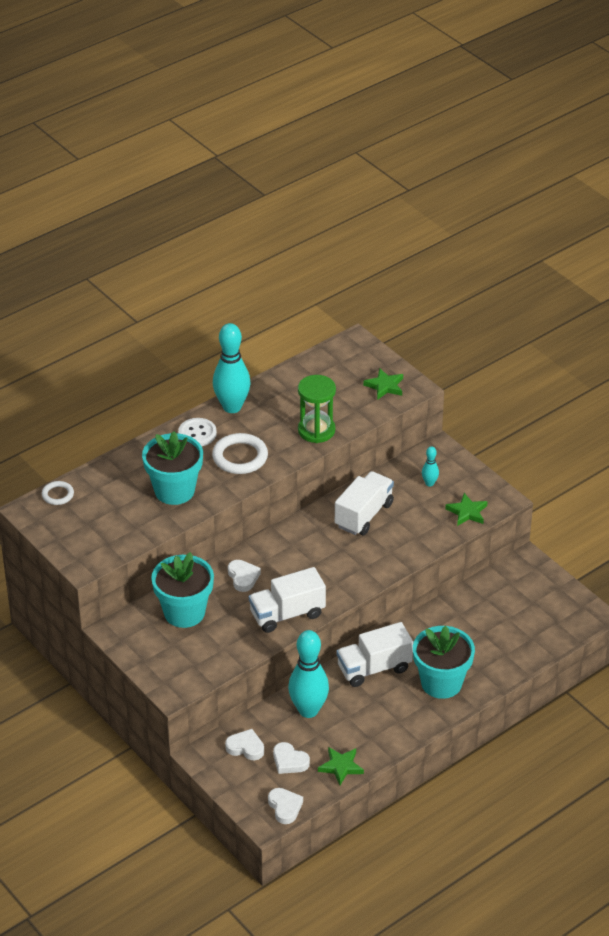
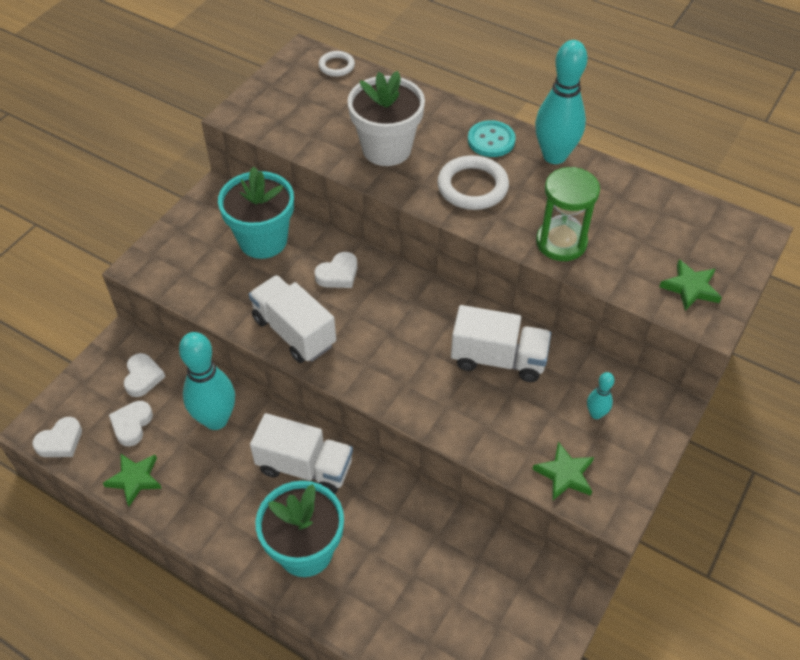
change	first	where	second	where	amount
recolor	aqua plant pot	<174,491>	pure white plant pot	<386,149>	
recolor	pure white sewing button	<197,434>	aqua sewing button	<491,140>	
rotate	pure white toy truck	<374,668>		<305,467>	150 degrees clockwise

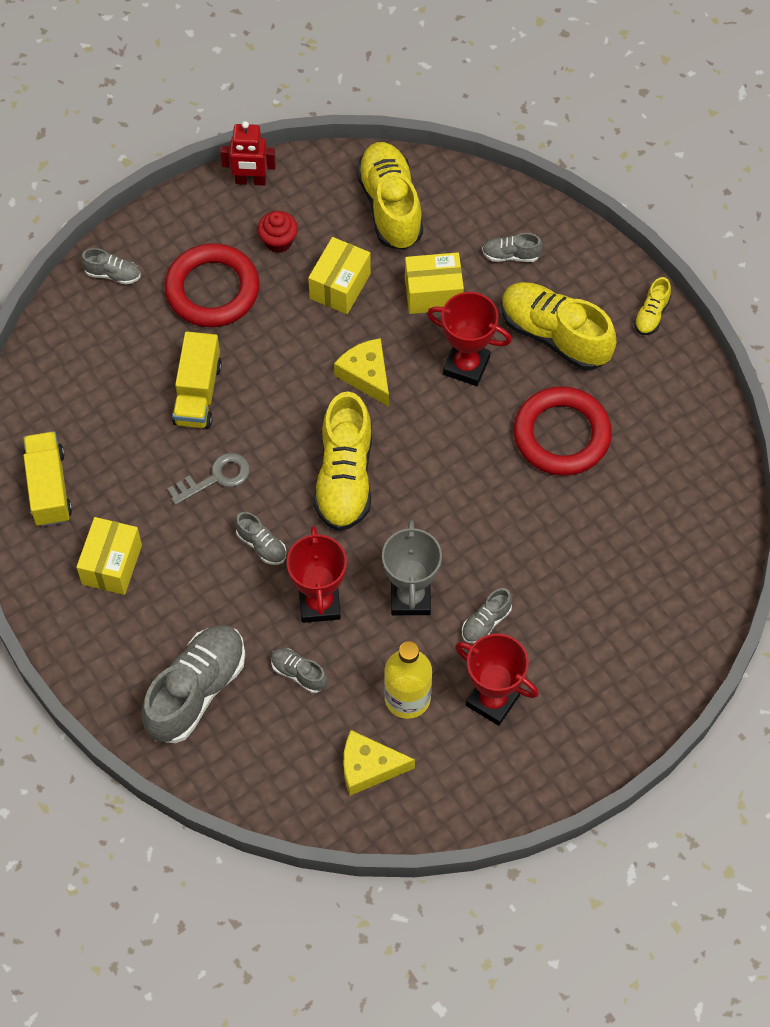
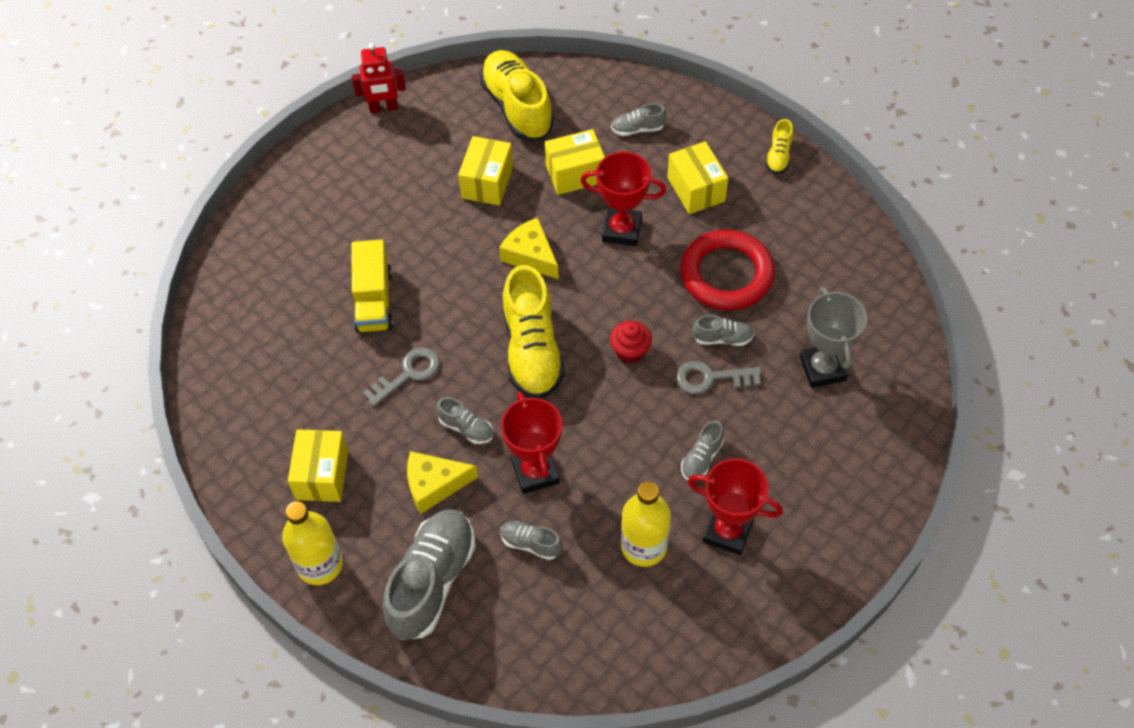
change	first	where	second	where	amount
delete	golden toy truck	<49,488>			
delete	crimson hoop	<212,290>			
insert			golden flask	<320,564>	
insert			grey key	<711,378>	
move	grey lace-up shoe	<113,274>		<722,338>	
move	crimson muffin	<278,241>		<630,351>	
move	golden piece of cheese	<369,767>		<434,485>	
move	grey award cup	<410,597>		<823,369>	
replace	golden lace-up shoe	<554,335>	golden box	<696,189>	

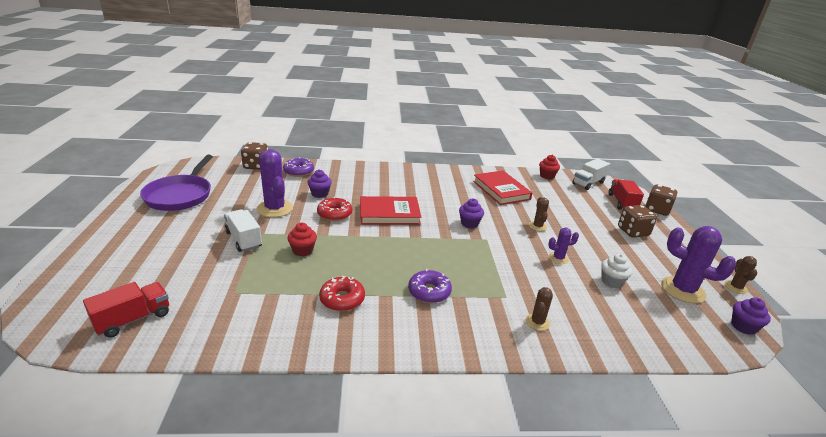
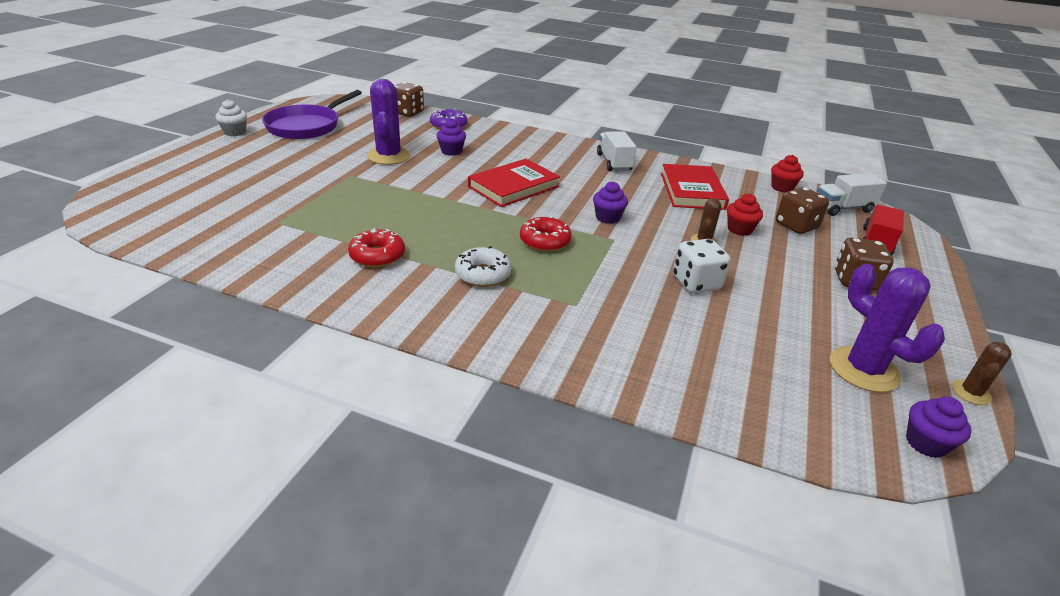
change	first	where	second	where	amount
delete	crimson toy truck	<133,319>			
delete	russet saguaro cactus	<537,322>			
move	pure white toy truck	<244,239>		<614,162>	
move	crimson muffin	<303,250>		<739,229>	
move	crimson glazed donut	<334,214>		<545,241>	
move	pure white muffin	<611,281>		<235,132>	
move	russet die	<657,210>		<796,226>	
replace	royal purple saguaro cactus	<558,258>	pure white die	<696,283>	
recolor	royal purple glazed donut	<429,292>	pure white glazed donut	<483,274>	
rotate	crimson hardback	<389,214>		<513,187>	60 degrees counterclockwise

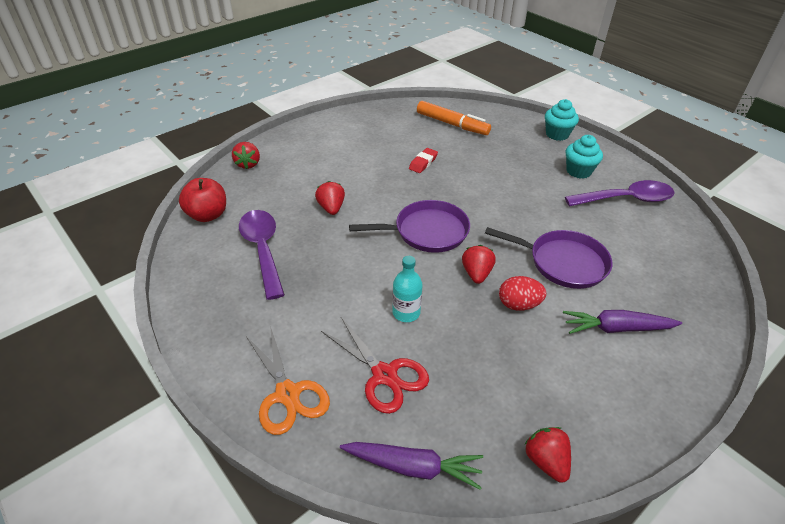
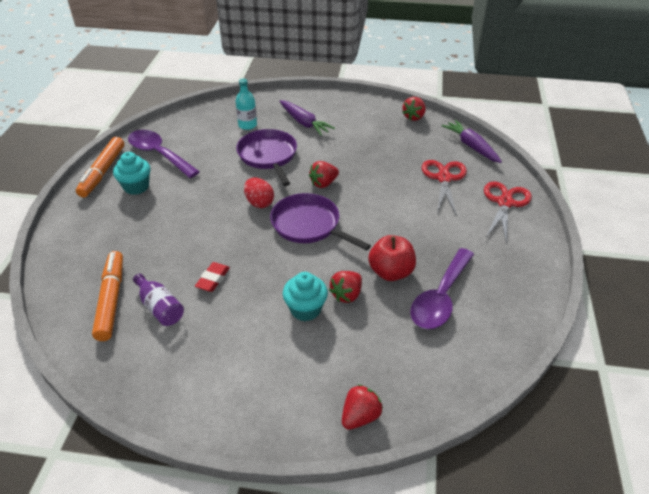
change	first	where	second	where	amount
insert			bright orange marker	<103,172>	
insert			royal purple flask	<160,307>	
move	crimson toy apple	<207,215>		<391,272>	
move	aqua flask	<406,312>		<247,125>	
move	crimson toy egg	<518,304>		<259,203>	
move	aqua muffin	<557,134>		<305,309>	
recolor	bright orange pair of scissors	<288,394>	crimson pair of scissors	<505,203>	
rotate	crimson gum eraser	<423,163>		<213,279>	60 degrees counterclockwise

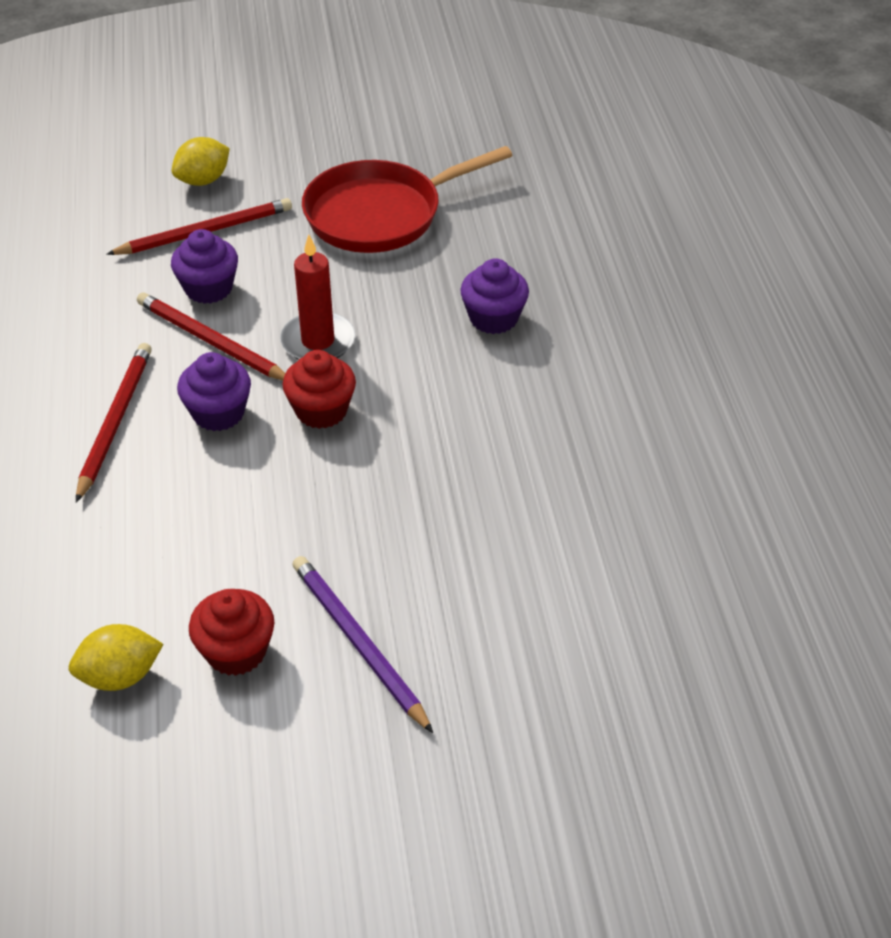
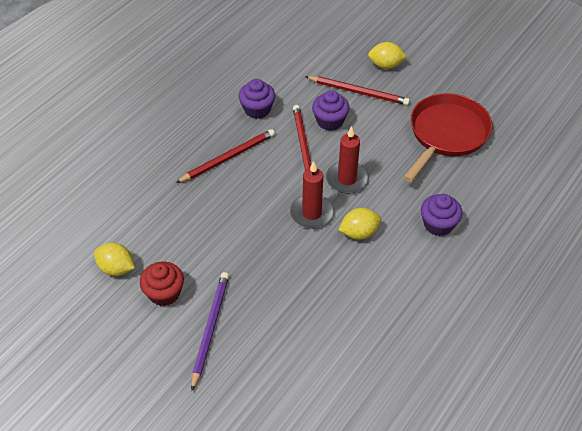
change	first	where	second	where	amount
insert			golden lemon	<359,233>	
move	royal purple muffin	<218,413>		<257,109>	
replace	crimson muffin	<321,410>	crimson candle	<312,213>	
rotate	crimson frying pan	<380,214>		<446,134>	105 degrees clockwise

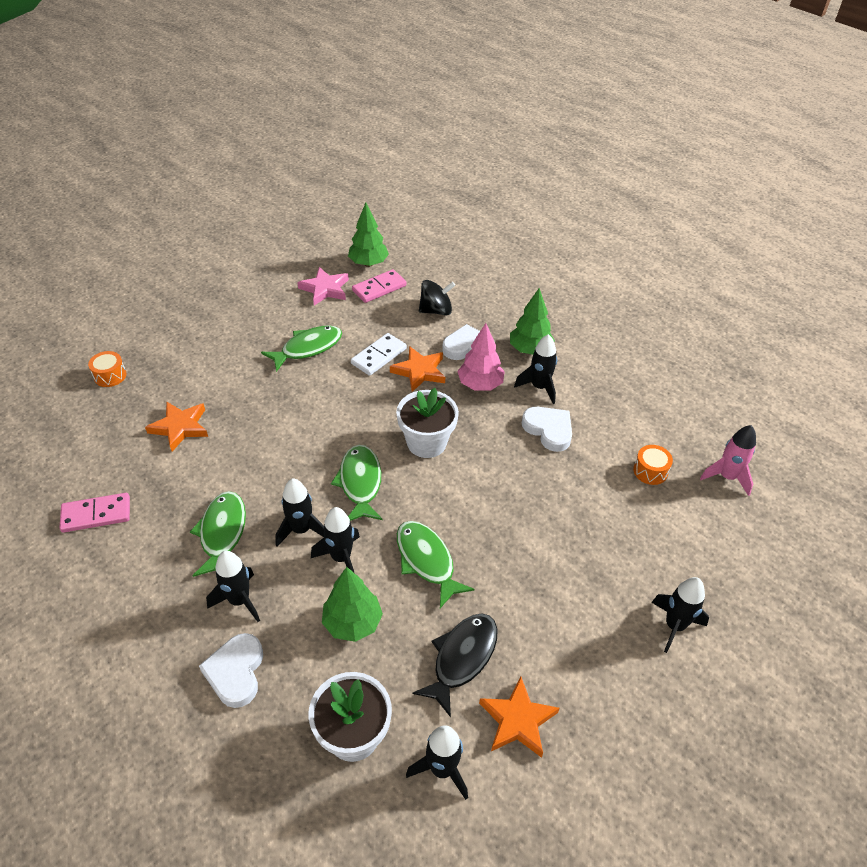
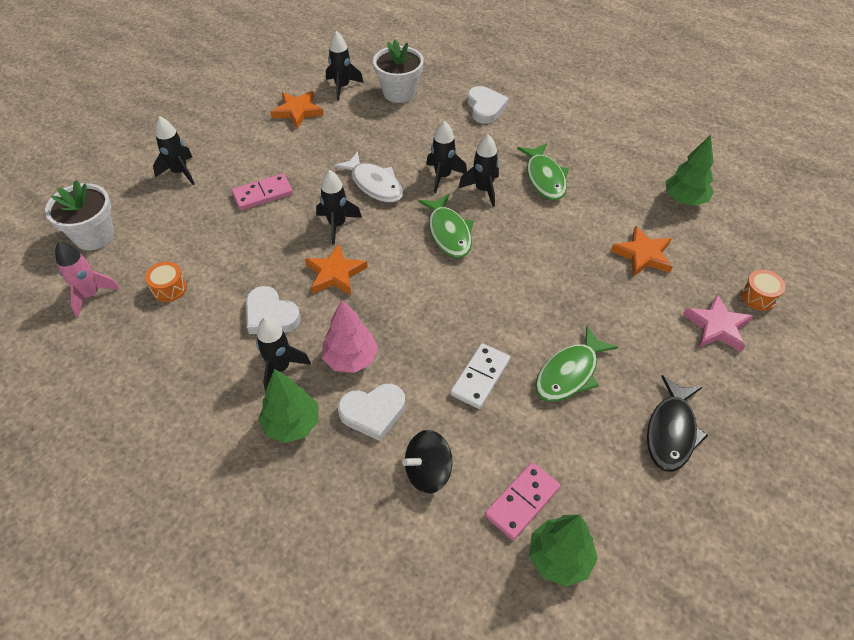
change	first	where	second	where	amount
move	pink domino piece	<96,514>		<262,194>	
move	black spaceship	<239,600>		<337,225>	
move	pink star shape	<325,289>		<717,326>	
move	leaf-green tree	<352,623>		<684,200>	
move	bright orange star shape	<419,371>		<335,274>	
move	pure white plant pot	<426,442>		<94,236>	
move	black fish	<462,658>		<671,431>	
recolor	leaf-green fish	<426,561>	pure white fish	<374,184>	

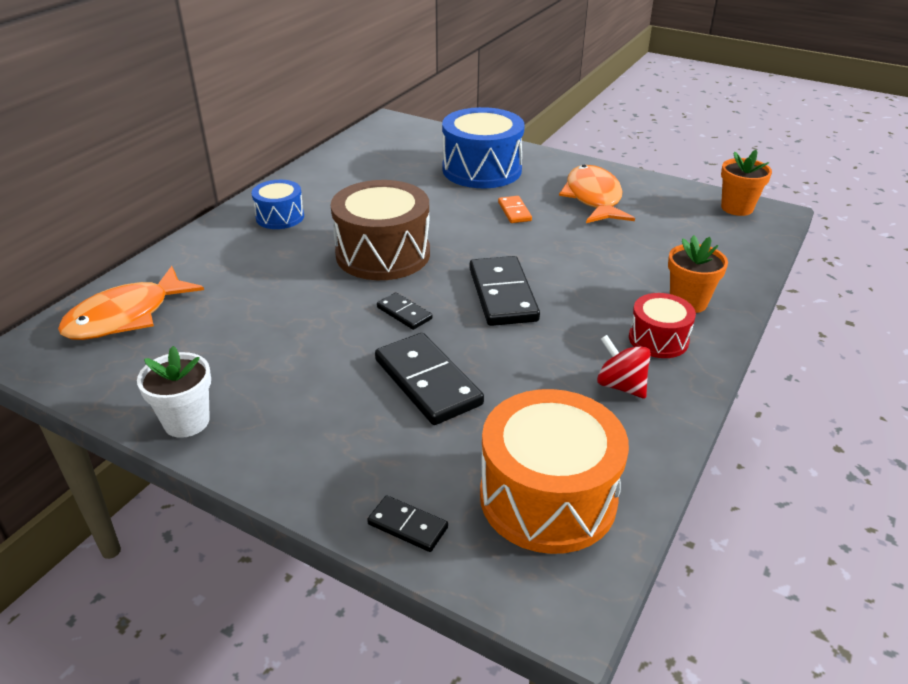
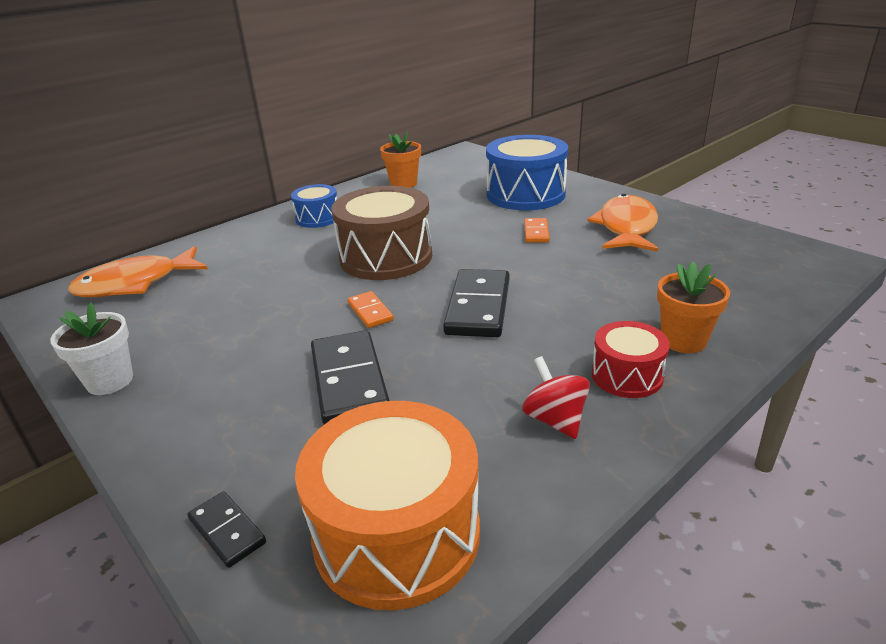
change	first	where	second	where	amount
move	bright orange plant pot	<737,208>		<403,184>	
recolor	black domino piece	<404,313>	bright orange domino piece	<370,312>	

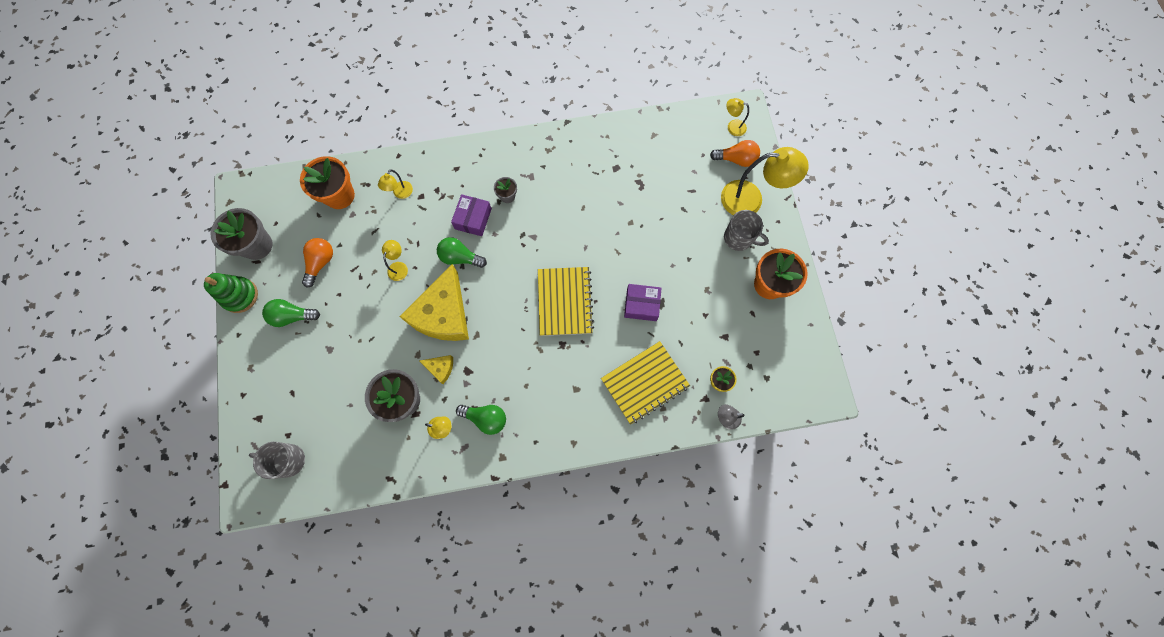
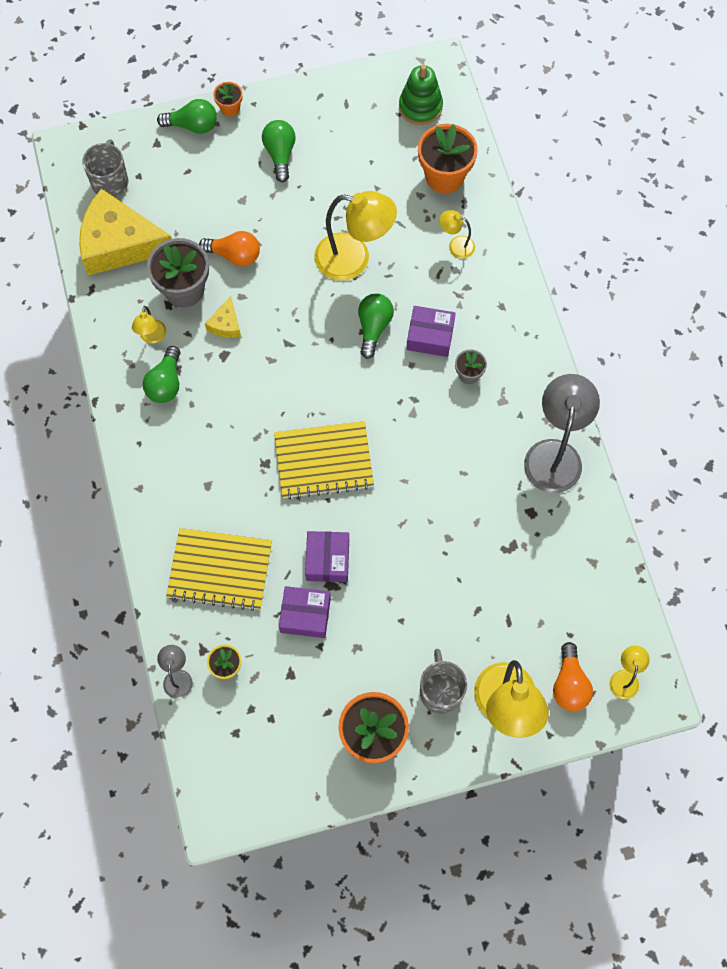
change	first	where	second	where	amount
delete	grey plant pot	<257,245>			
insert			leaf-green bulb	<192,125>	
insert			bright orange plant pot	<230,108>	
insert			royal purple box	<305,615>	
insert			grey lamp	<554,454>	
move	leaf-green stacking toy	<240,296>		<420,107>	
move	bright orange bulb	<321,263>		<234,255>	
move	golden piece of cheese	<443,314>		<119,243>	
rotate	golden notebook	<645,383>		<220,570>	45 degrees counterclockwise
rotate	grey tea mug	<739,238>		<440,691>	150 degrees clockwise
resize	golden lamp	<399,267>		<354,259>	x2.08

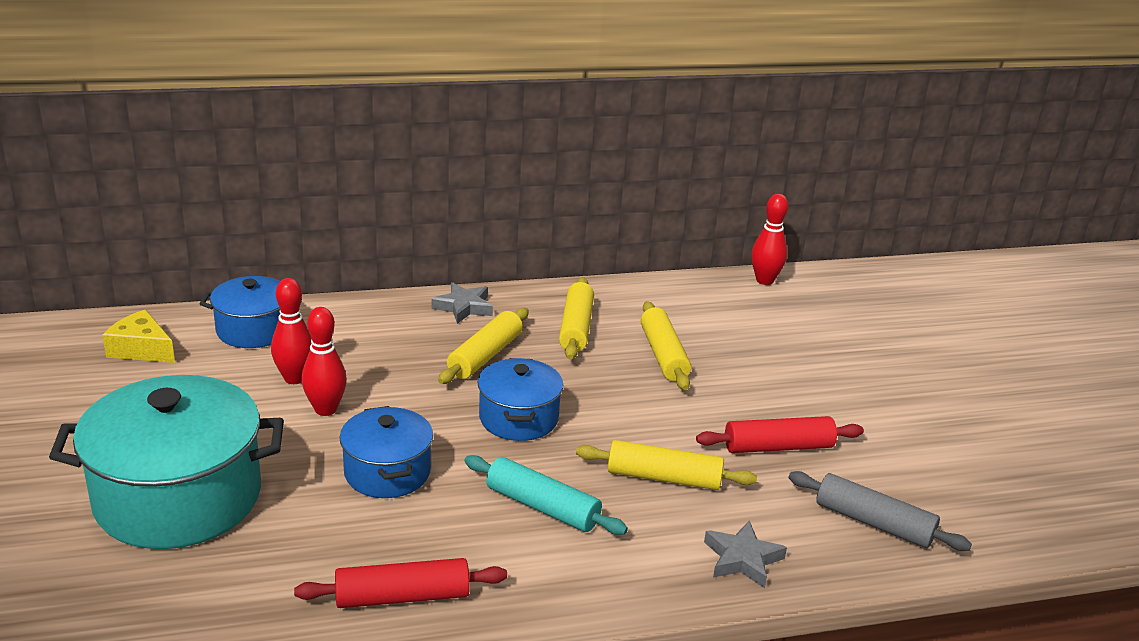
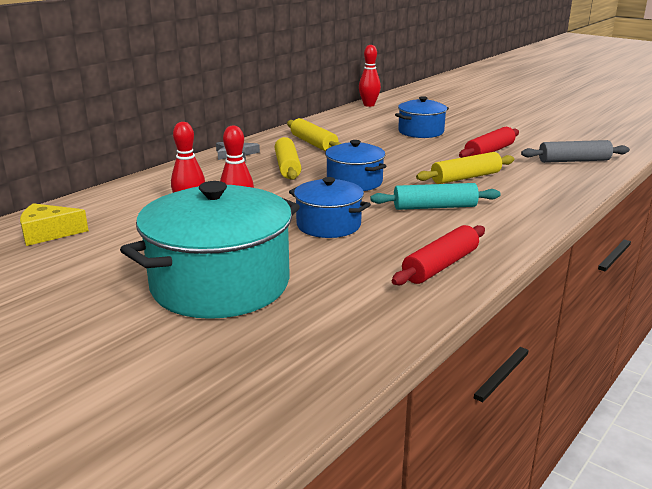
change	first	where	second	where	amount
delete	golden rolling pin	<664,355>			
delete	grey star shape	<742,559>			
move	blue stockpot	<253,330>		<421,132>	

